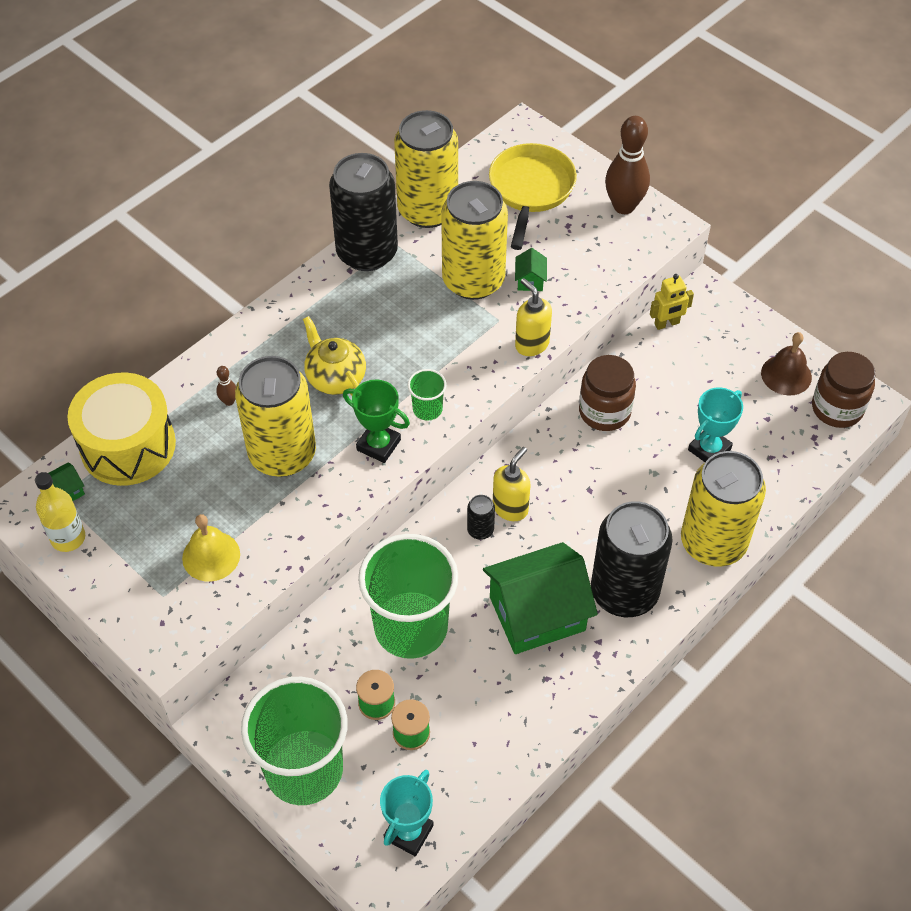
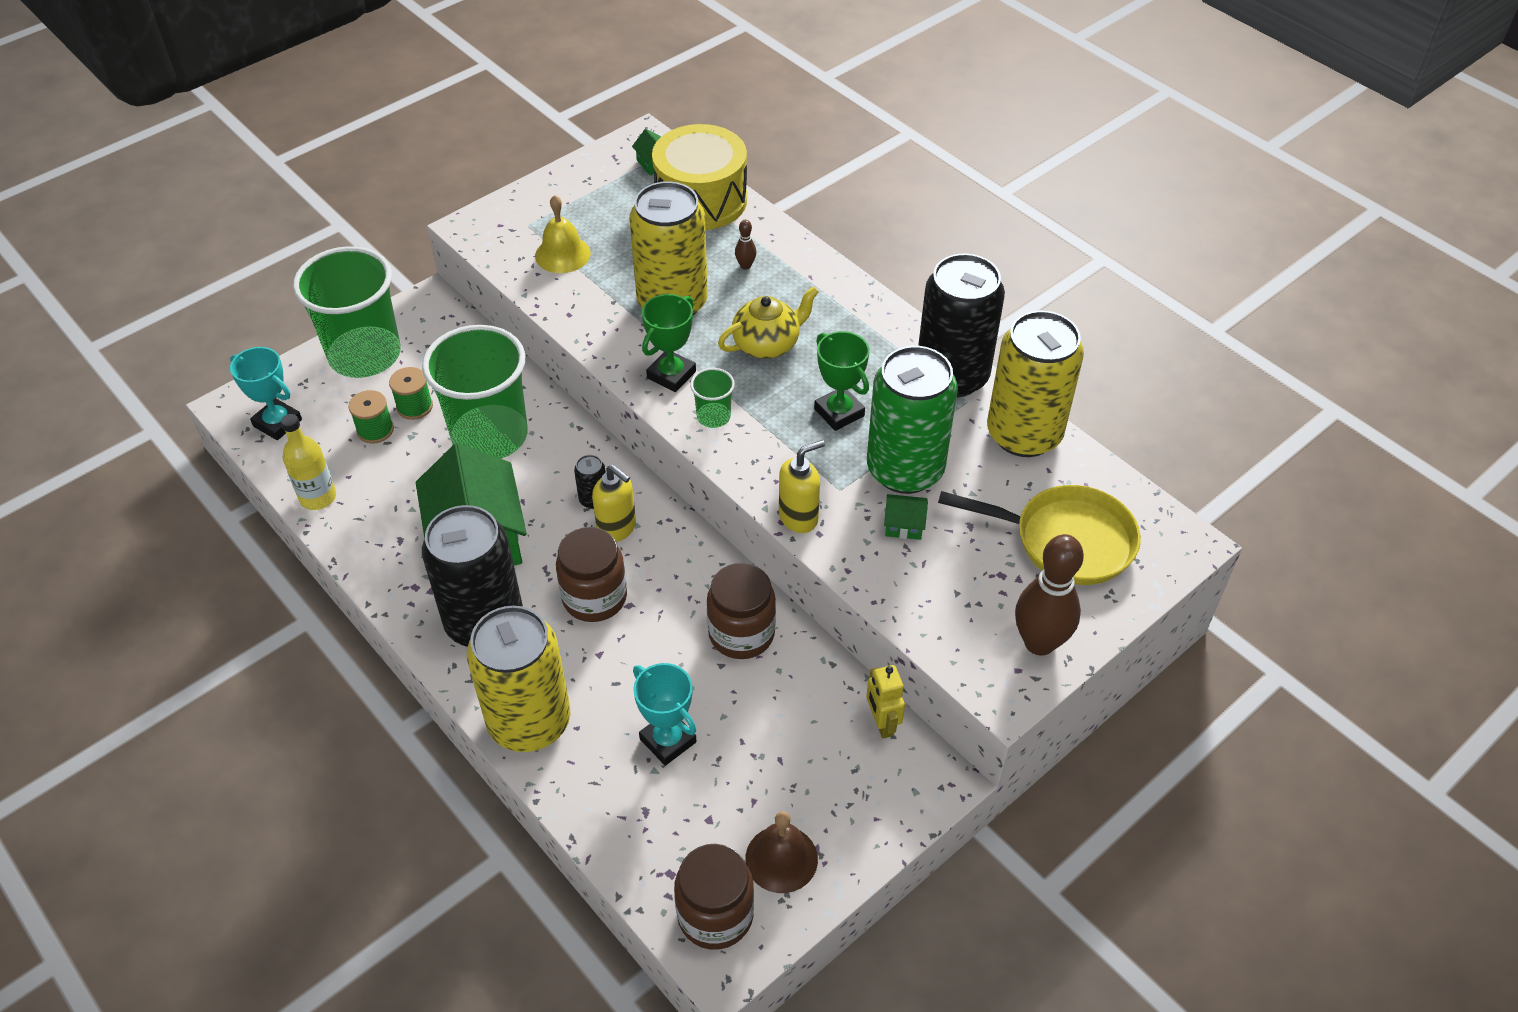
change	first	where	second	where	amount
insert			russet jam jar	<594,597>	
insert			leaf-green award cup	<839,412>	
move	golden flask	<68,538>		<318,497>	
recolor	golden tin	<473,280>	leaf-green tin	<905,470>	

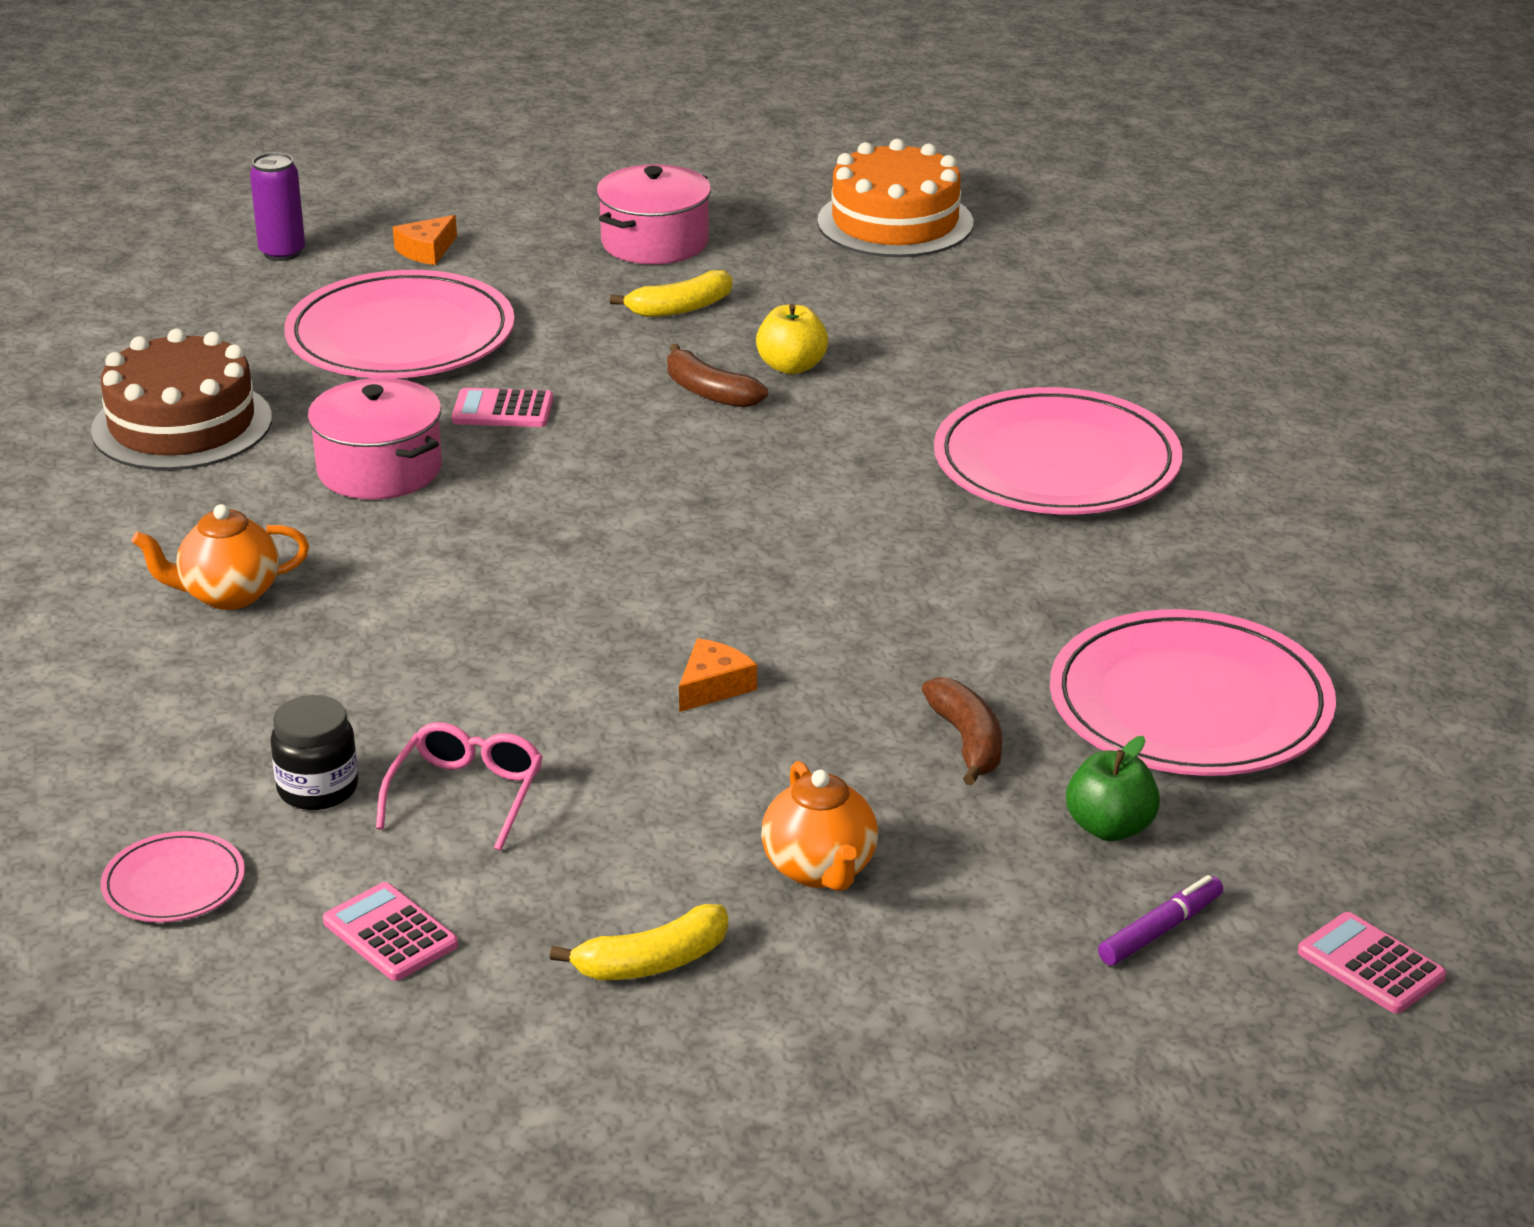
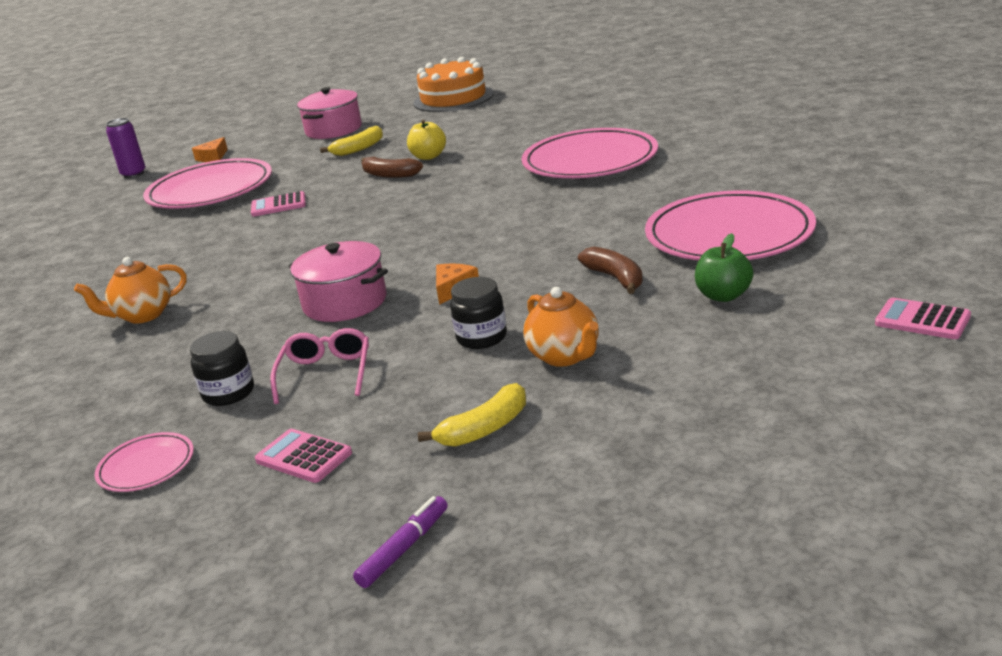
change	first	where	second	where	amount
delete	russet gateau	<182,425>			
insert			black jam jar	<481,338>	
move	pink stockpot	<379,469>		<345,302>	
move	royal purple marker	<1160,930>		<404,548>	

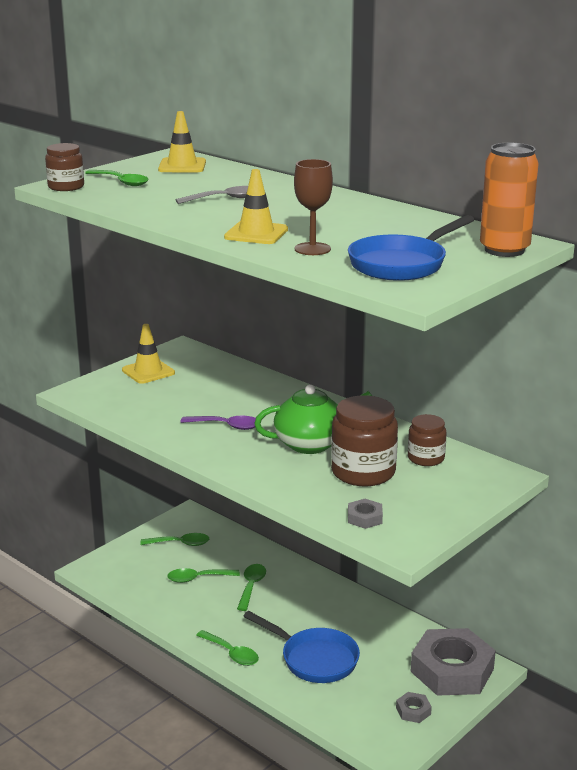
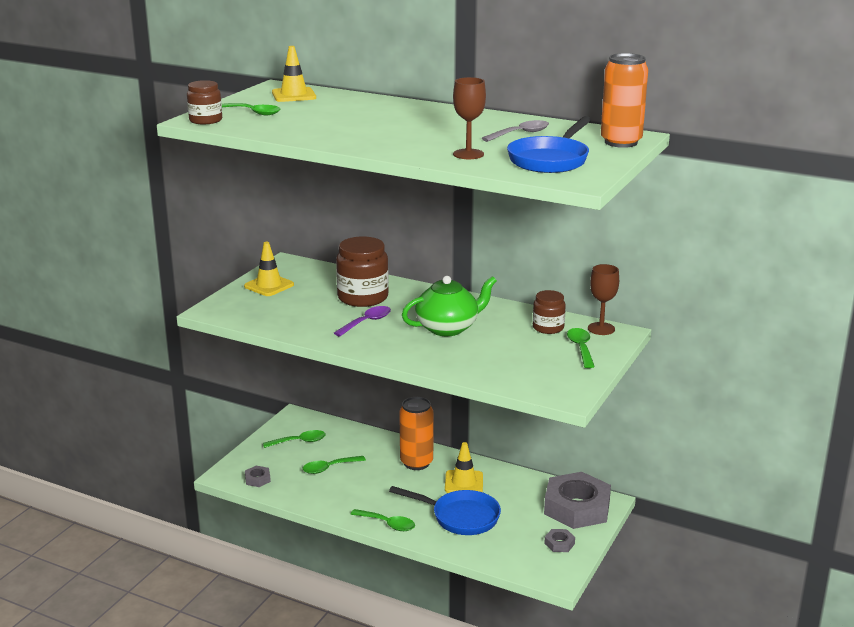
change	first	where	second	where	amount
insert			bright orange tin	<416,463>	
insert			russet chalice	<601,329>	
move	grey tablespoon	<224,199>		<520,134>	
move	golden safety cone	<256,233>		<464,482>	
move	leaf-green tablespoon	<251,586>		<581,348>	
move	russet jam jar	<363,472>		<363,297>	
move	grey hex nut	<364,518>		<257,479>	
rotate	royal purple tablespoon	<226,426>		<366,322>	45 degrees counterclockwise

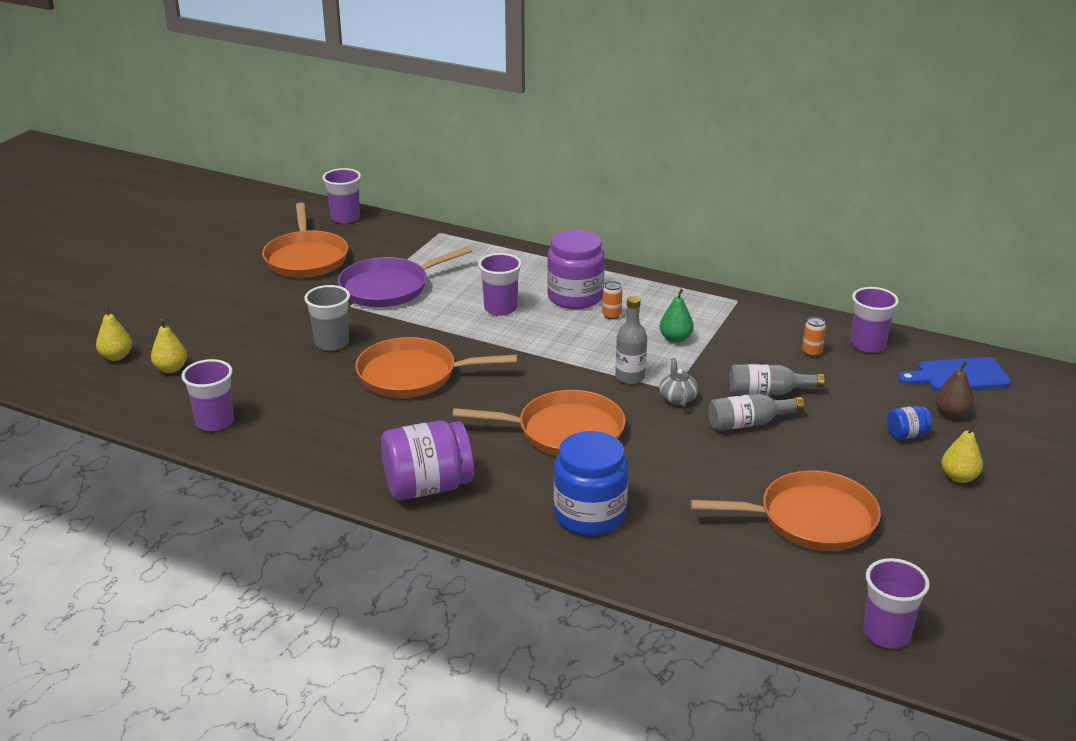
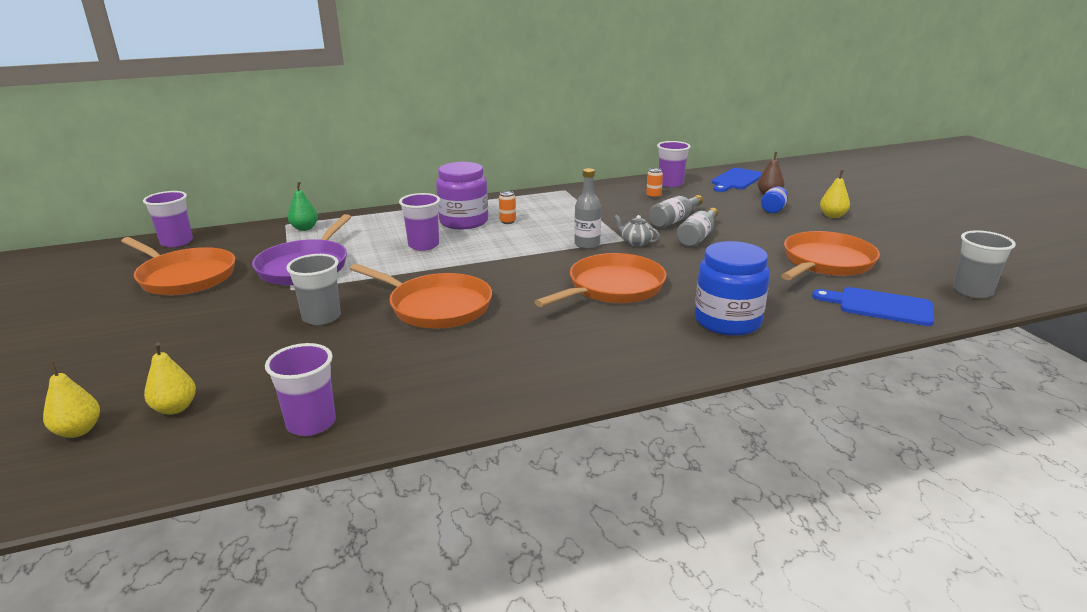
change	first	where	second	where	amount
delete	royal purple jam jar	<427,487>			
insert			blue cutting board	<879,306>	
move	leaf-green toy pear	<675,339>		<305,228>	
recolor	royal purple tumbler	<886,634>	grey tumbler	<972,291>	
rotate	bright orange frying pan	<412,375>		<436,307>	105 degrees counterclockwise

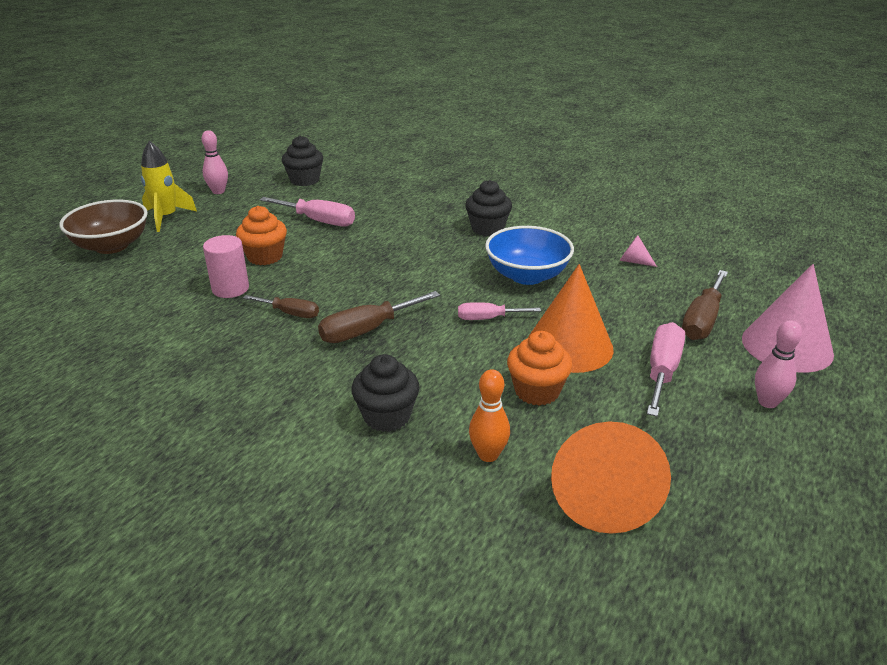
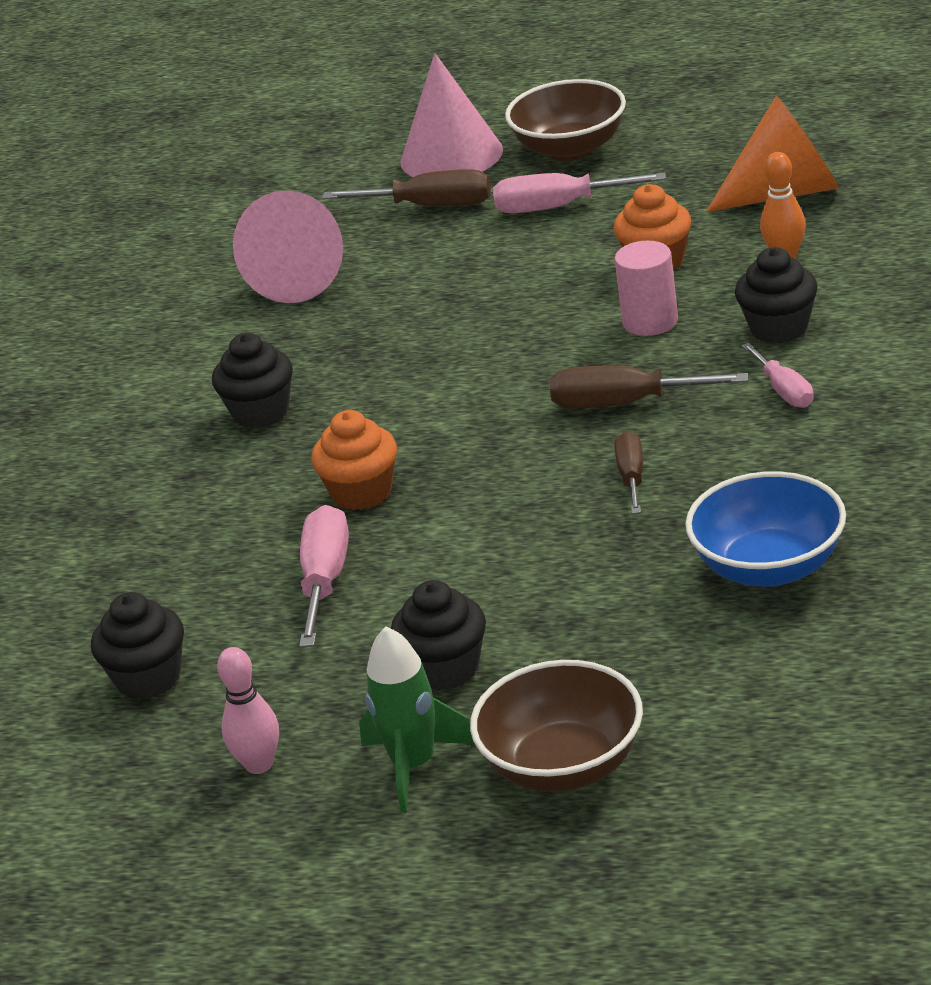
change	first	where	second	where	amount
delete	bright orange cone shape	<569,346>			
insert			black muffin	<446,668>	
move	pink solid cylinder	<230,288>		<650,321>	
move	bright orange muffin	<265,256>		<362,492>	
move	pink flat screwdriver	<488,318>		<784,391>	
move	blue bowl	<527,275>		<769,567>	
replace	pink tenpin	<767,402>	russet bowl	<570,149>	
recolor	golden spaceship	<166,218>	leaf-green spaceship	<414,766>	
rotate	russet flat screwdriver	<367,330>		<625,403>	150 degrees clockwise
resize	pink cone shape	<633,261>		<301,277>	x2.37

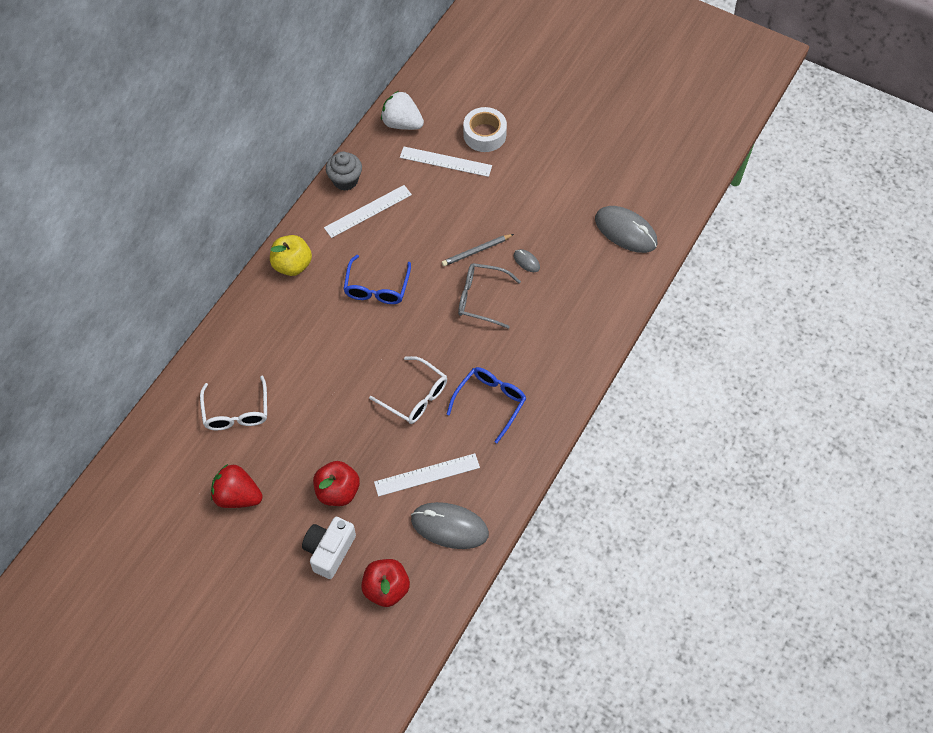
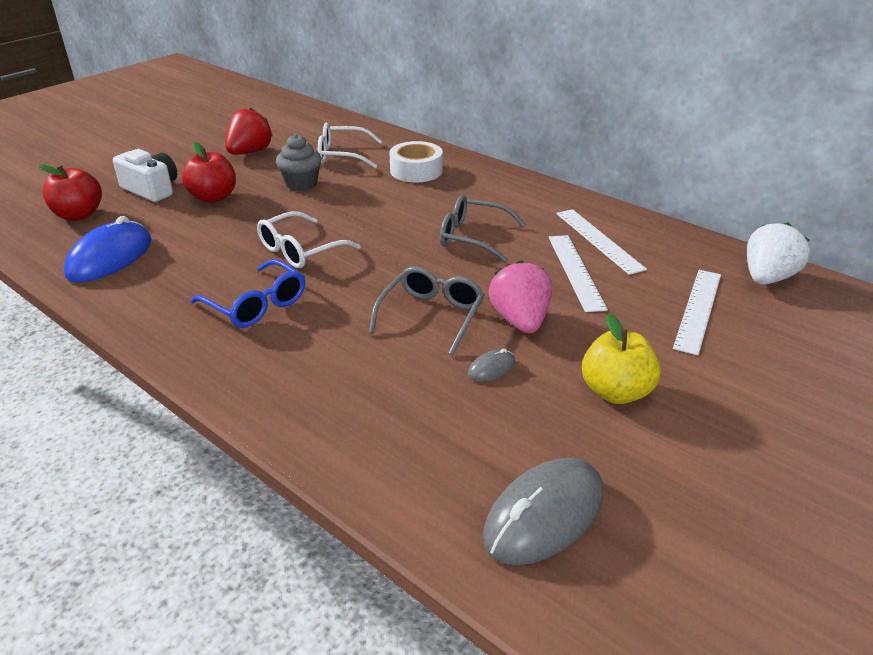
change	first	where	second	where	amount
move	golden toy apple	<292,265>		<615,392>	
move	grey muffin	<345,180>		<301,184>	
move	pure white ruler	<427,474>		<576,271>	
move	pure white sticky tape	<484,134>		<416,170>	
replace	grey lead pencil	<476,251>	pink toy strawberry	<520,320>	
recolor	blue glasses	<377,288>	grey glasses	<473,237>	
recolor	grey PC mouse	<449,527>	blue PC mouse	<110,258>	

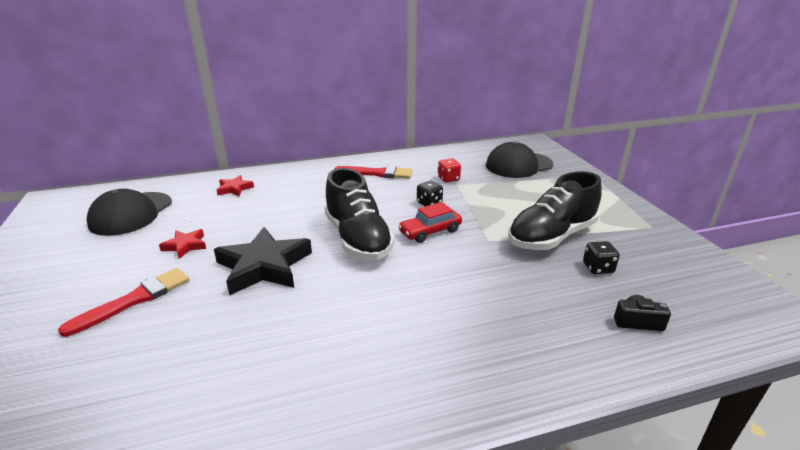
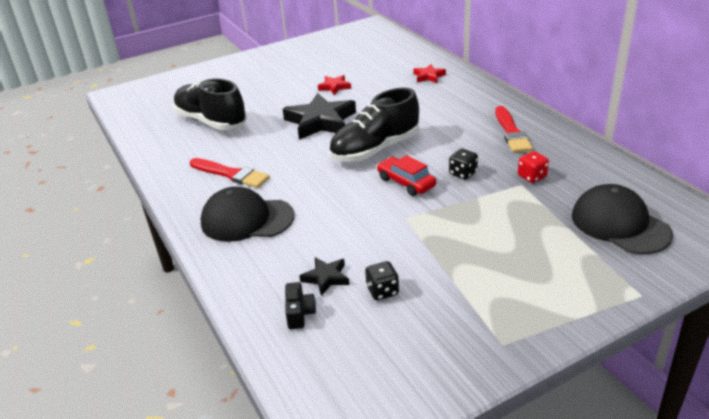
change	first	where	second	where	amount
insert			black star shape	<326,278>	
move	crimson brush	<134,300>		<231,174>	
move	black baseball cap	<131,214>		<247,219>	
move	black lace-up shoe	<551,236>		<211,121>	

